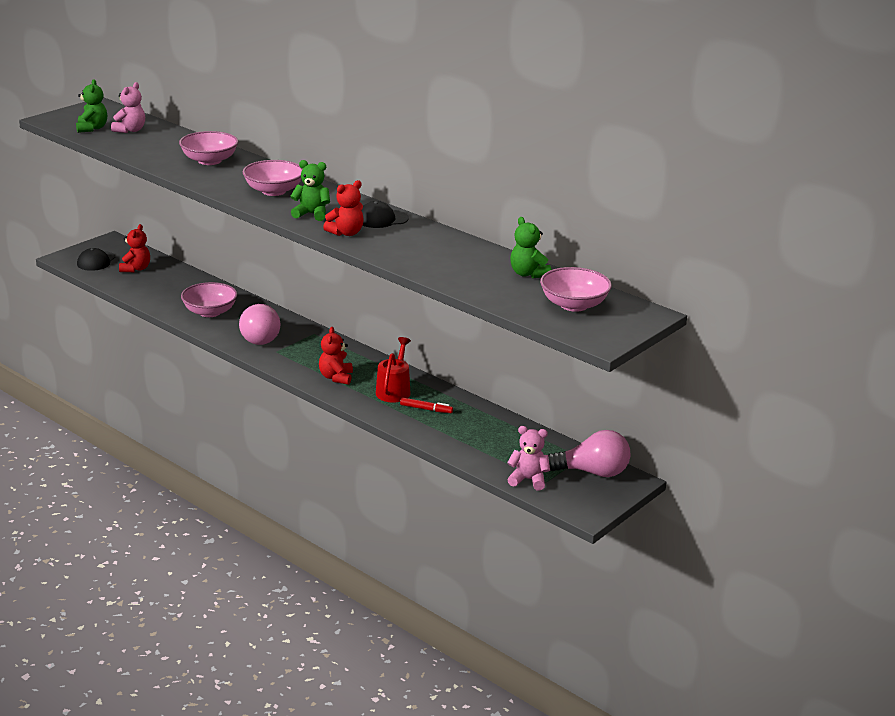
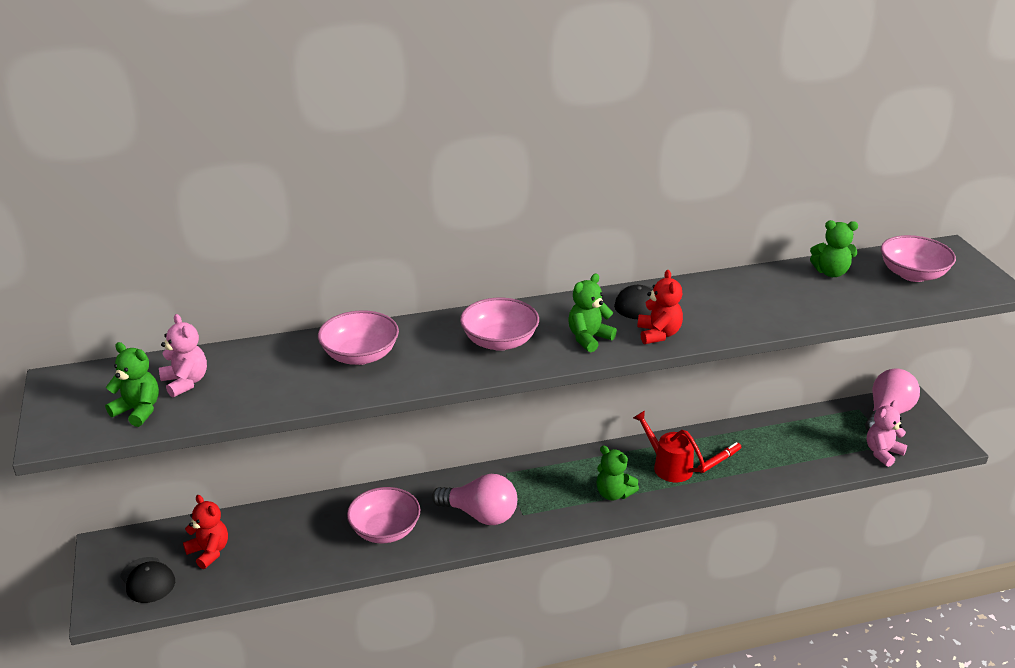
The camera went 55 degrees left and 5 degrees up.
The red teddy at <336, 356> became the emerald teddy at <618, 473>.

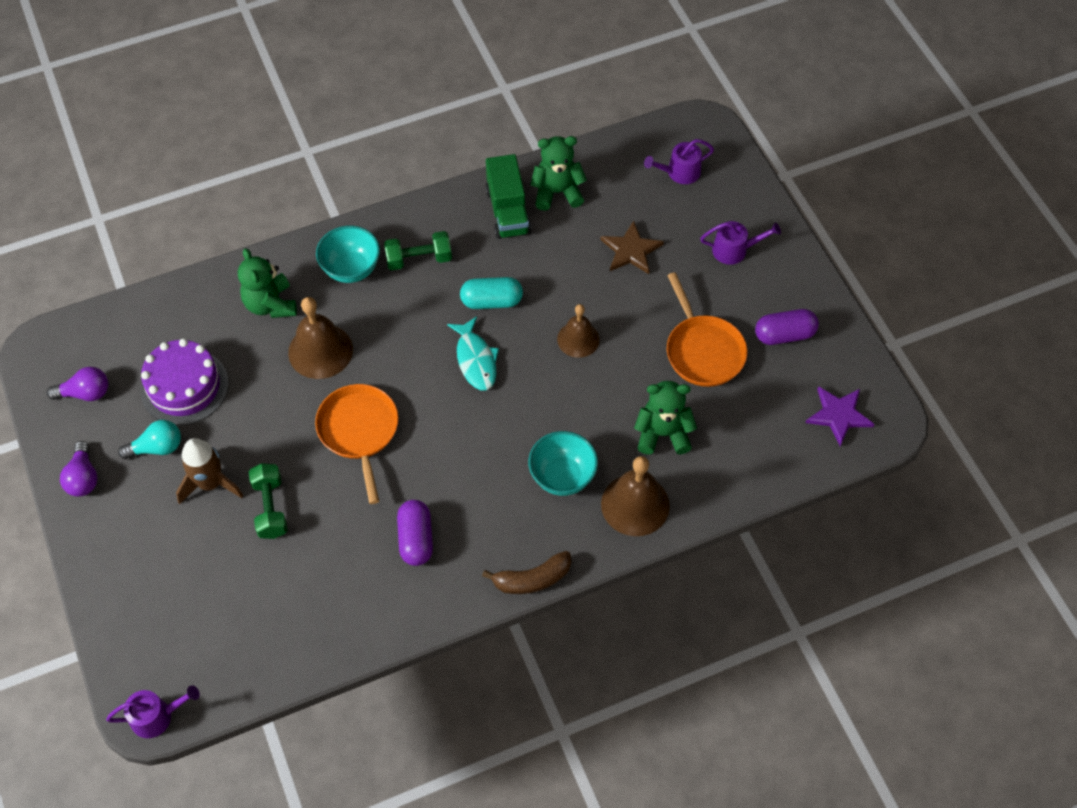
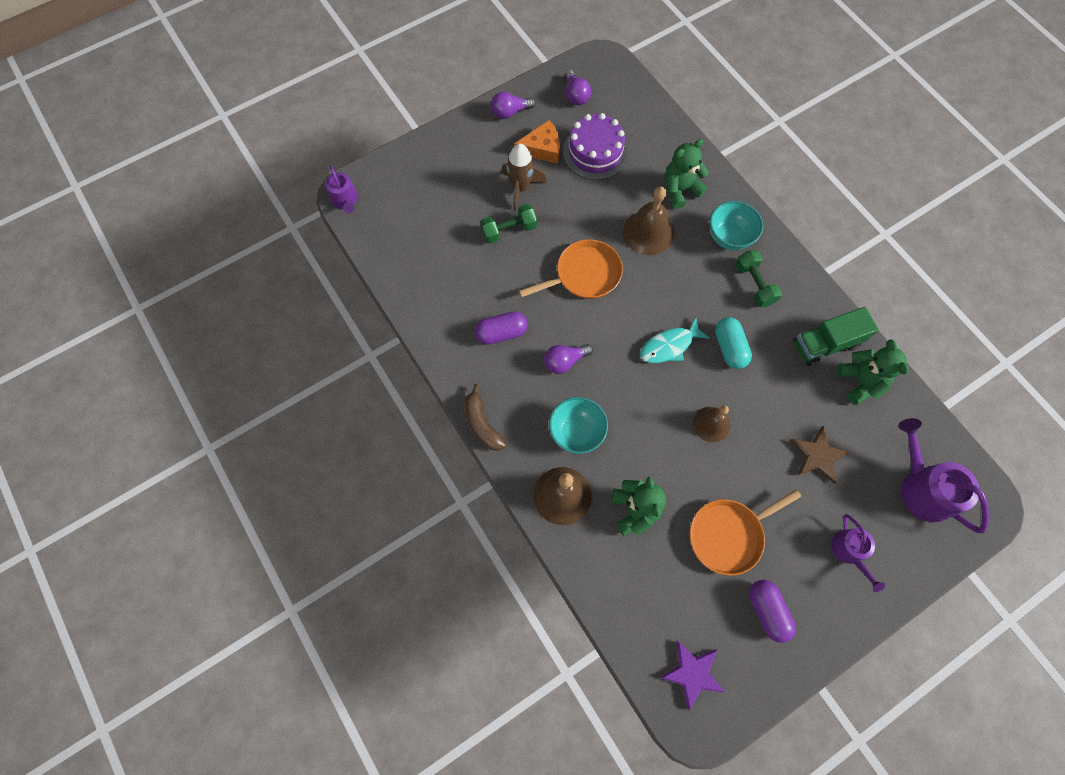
The camera went 80 degrees right and 10 degrees up.
The turquoise bulb at <149, 439> was replaced by the bright orange cheese at <537, 142>.
The violet bulb at <568, 359> appeared.
The violet watering can at <679, 161> changed to 1.67 times the size.

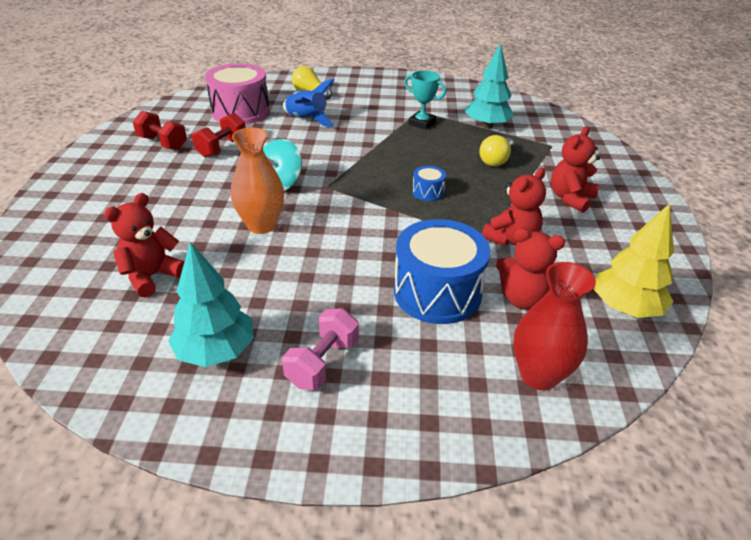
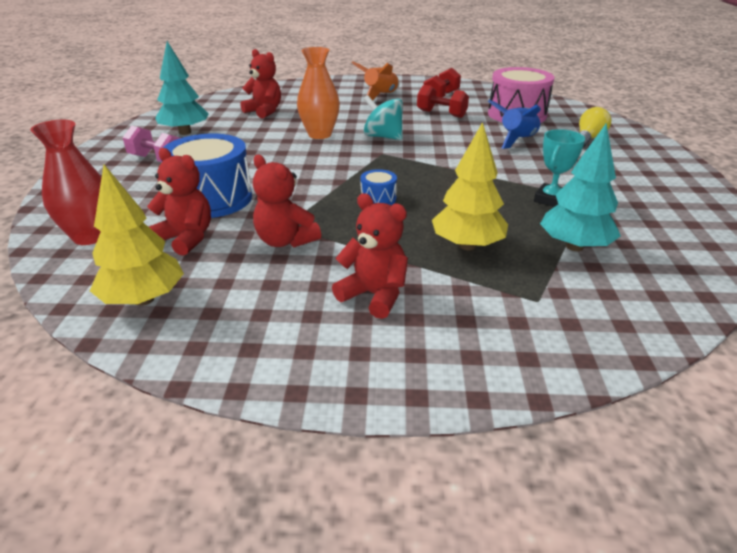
The camera went 90 degrees right and 5 degrees down.
The red teddy at <530, 269> turned 105 degrees clockwise.
The bright orange spaceship at <375, 81> appeared.
The bright yellow bulb at <496, 151> was replaced by the bright yellow toy tree at <470, 186>.

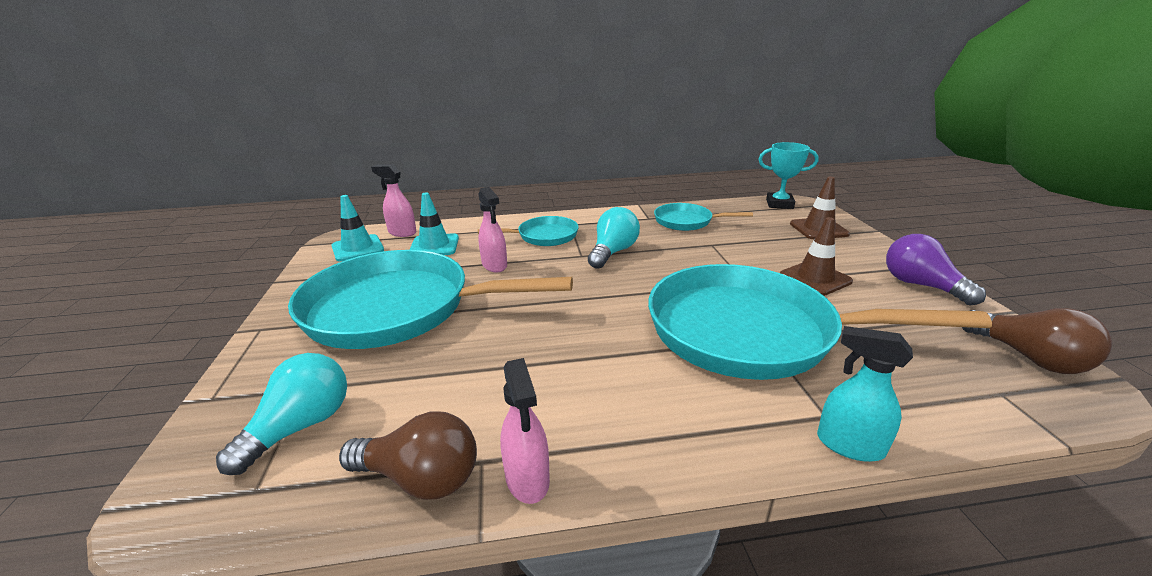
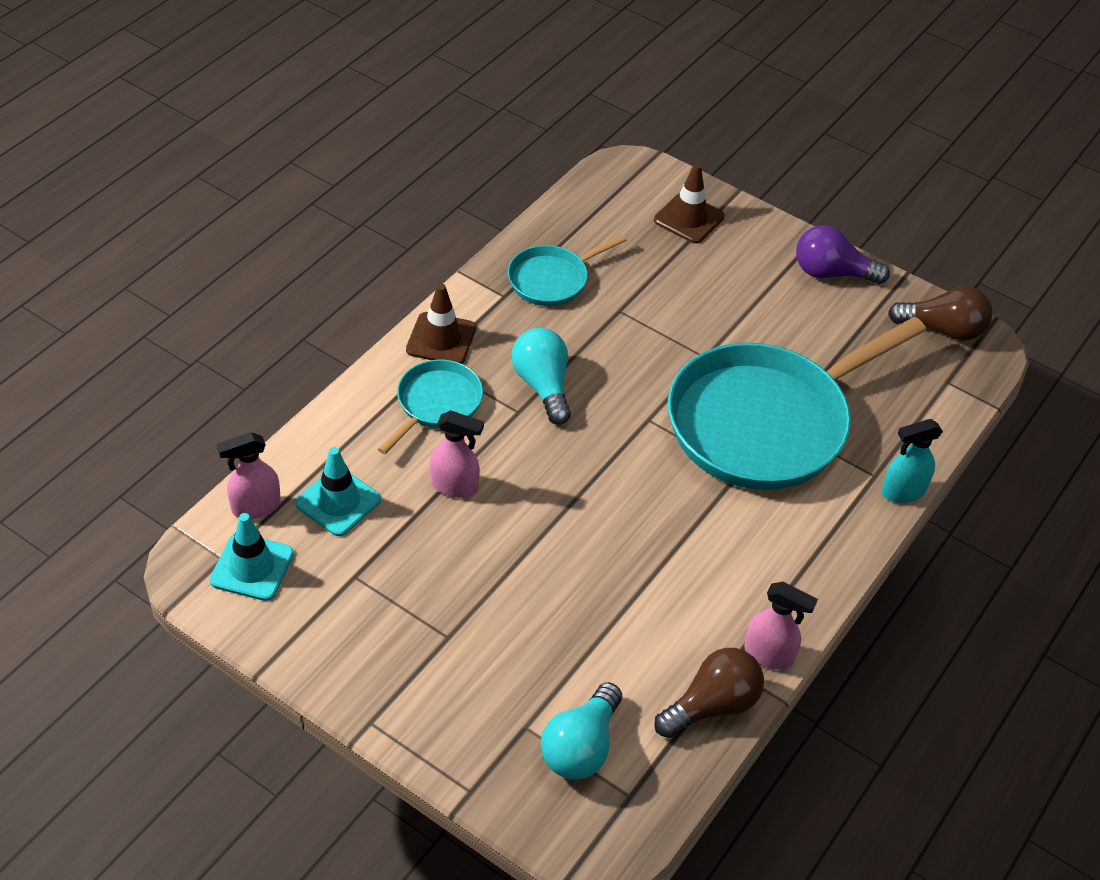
The camera went 50 degrees left and 20 degrees up.
The brown road cone moved from <816, 256> to <441, 324>.
The turquoise bulb at <281, 414> turned 135 degrees counterclockwise.
The turquoise skillet at <430, 299> disappeared.
The turquoise trophy at <788, 175> disappeared.

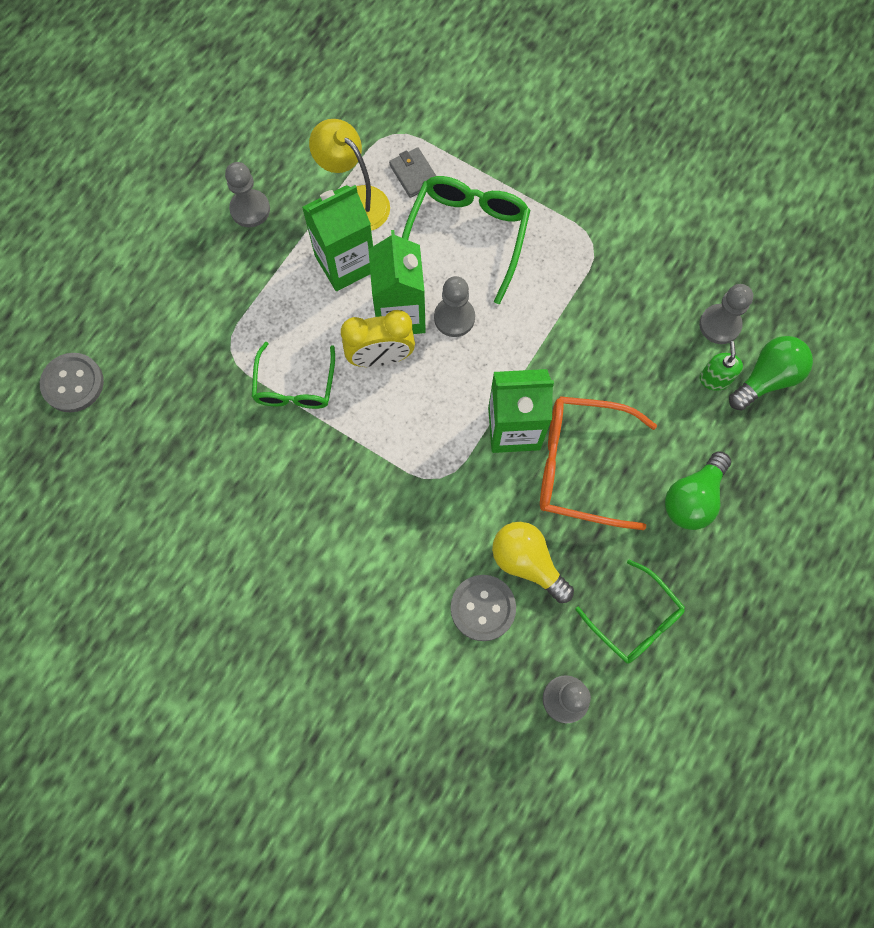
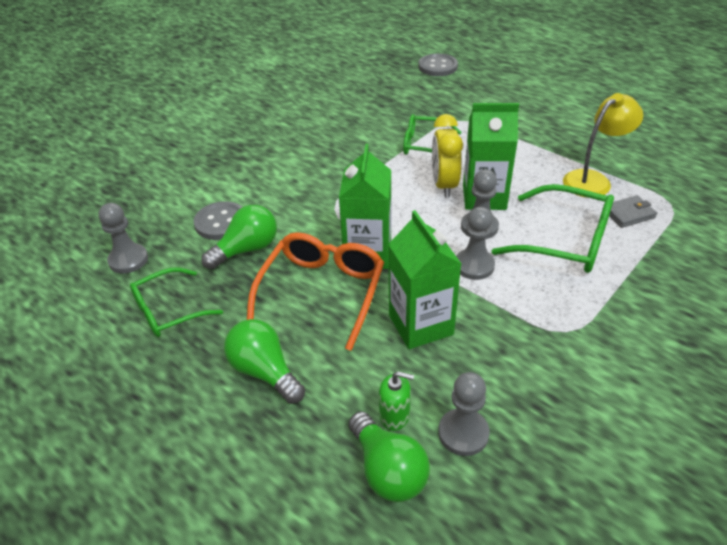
The camera went 100 degrees right and 30 degrees down.
The bright yellow bulb at <533, 562> became the emerald bulb at <239, 237>.
The emerald juice carton moved from <337, 238> to <424, 279>.
The ash-grey game pawn moved from <247, 194> to <475, 243>.

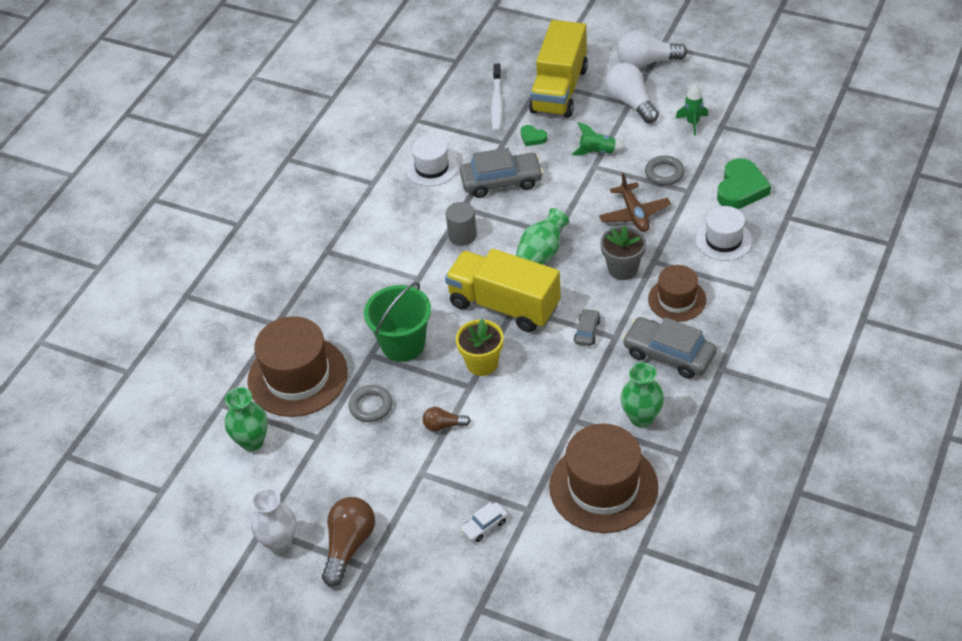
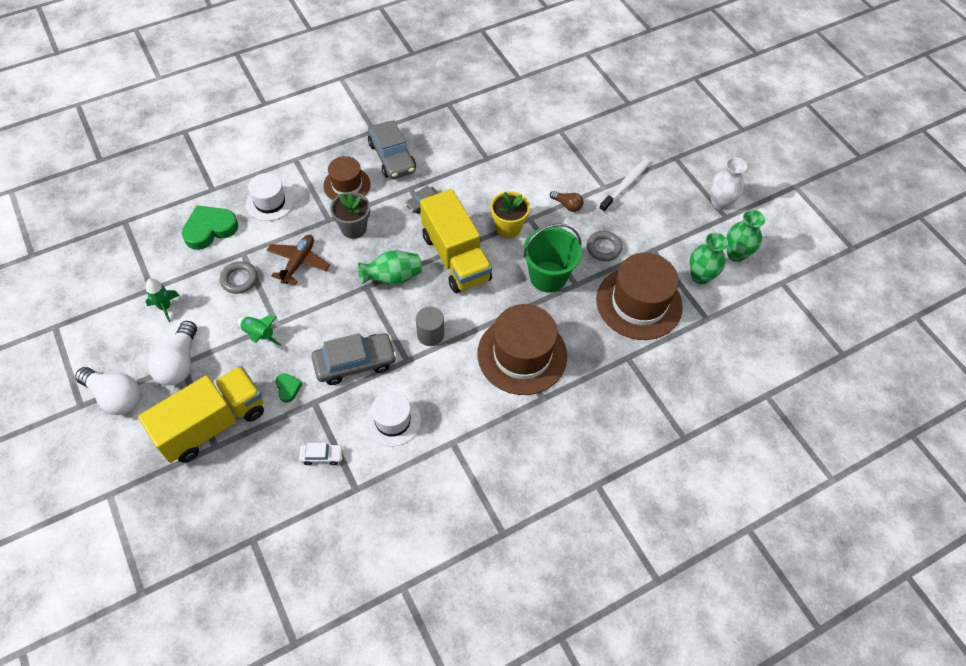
The camera went 150 degrees left and 10 degrees up.
The snow-white toy car moved from <484, 522> to <321, 454>.
The ash-grey toy car at <501, 173> turned 135 degrees clockwise.
The brown top hat moved from <603, 478> to <522, 349>.
The snow-white dental brush moved from <497, 98> to <624, 185>.
The emerald vase moved from <642, 395> to <745, 236>.
The brown bulb at <348, 542> disappeared.

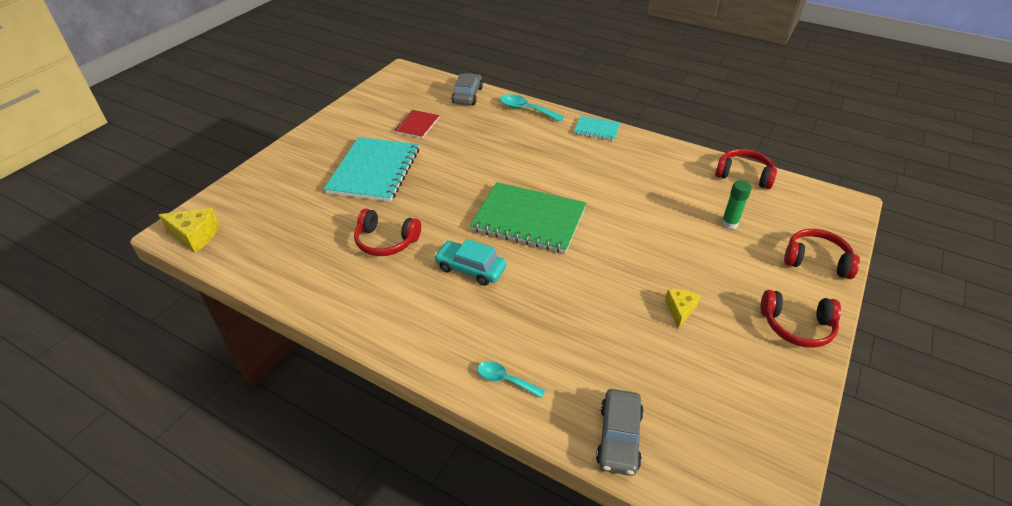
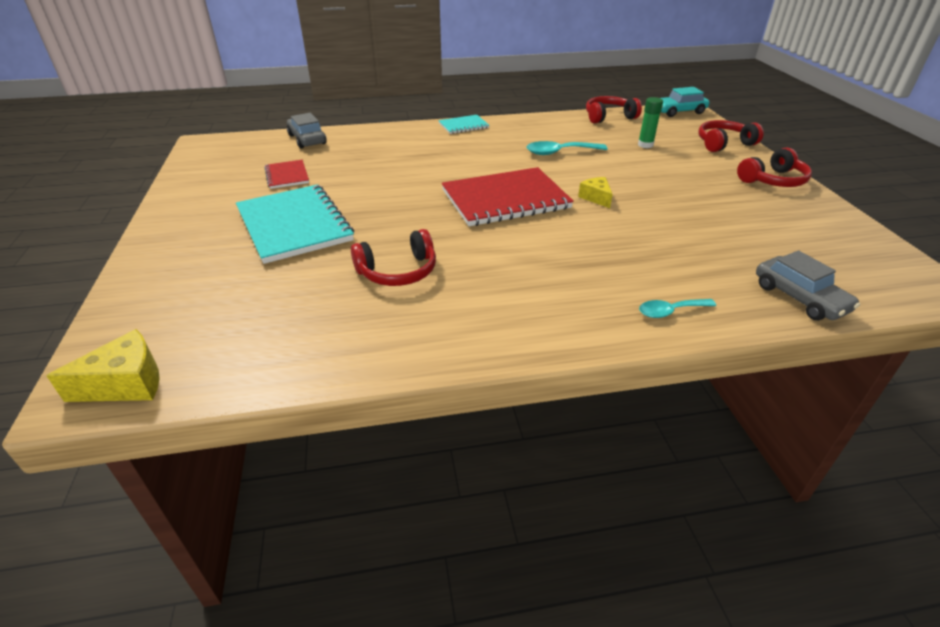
The camera went 40 degrees left and 5 degrees down.
The emerald notepad at <528, 217> became the red notepad at <508, 196>.
The turquoise tablespoon moved from <532, 108> to <566, 148>.
The bright yellow cheese moved from <682, 309> to <595, 192>.
The turquoise toy car moved from <470, 262> to <685, 102>.

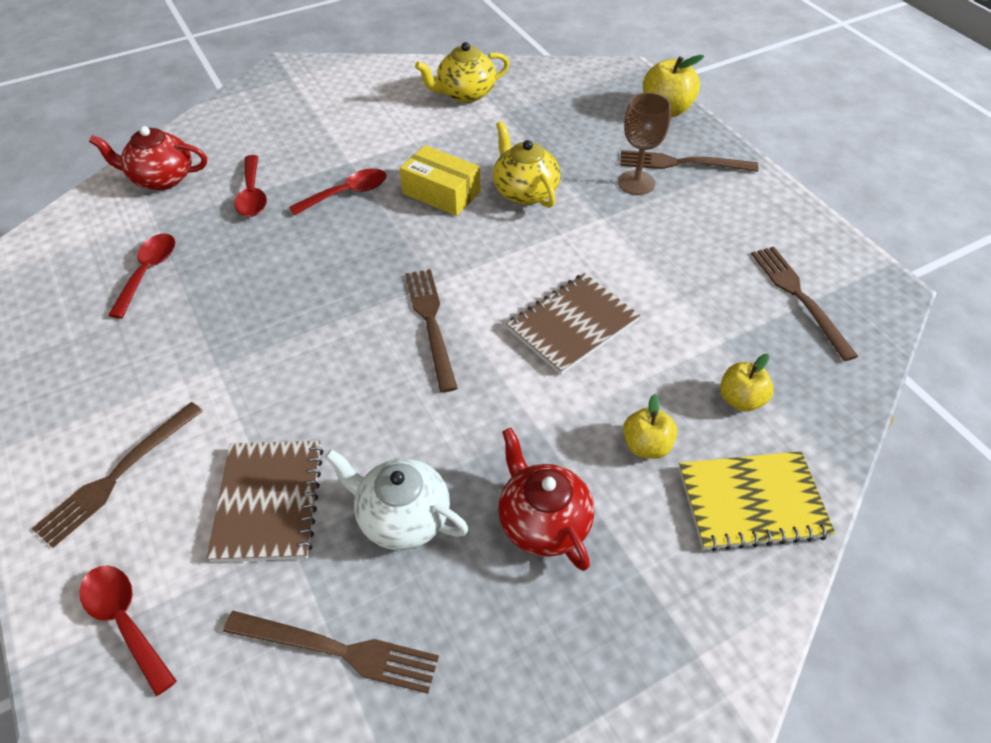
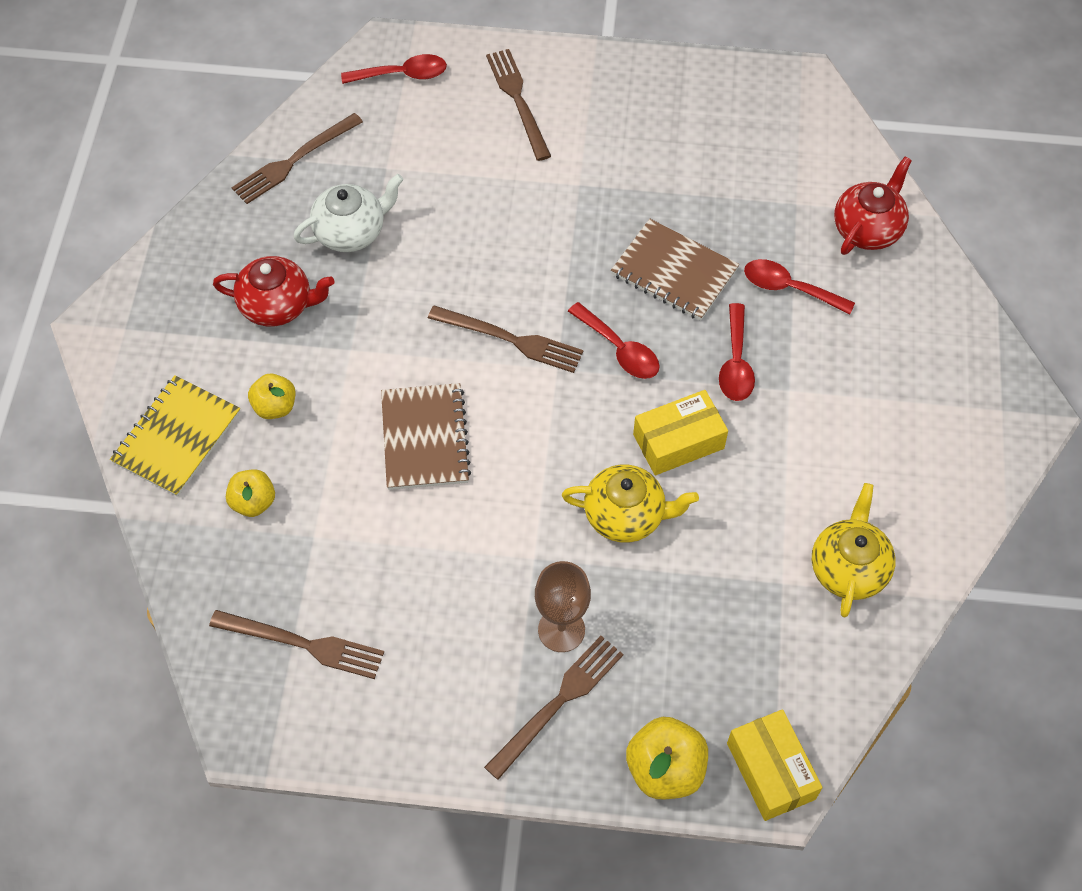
The camera went 125 degrees right and 10 degrees up.
The red tablespoon moved from <141, 276> to <614, 340>.
The brown notepad moved from <265, 501> to <675, 270>.
The bright yellow package at <775, 765> appeared.

